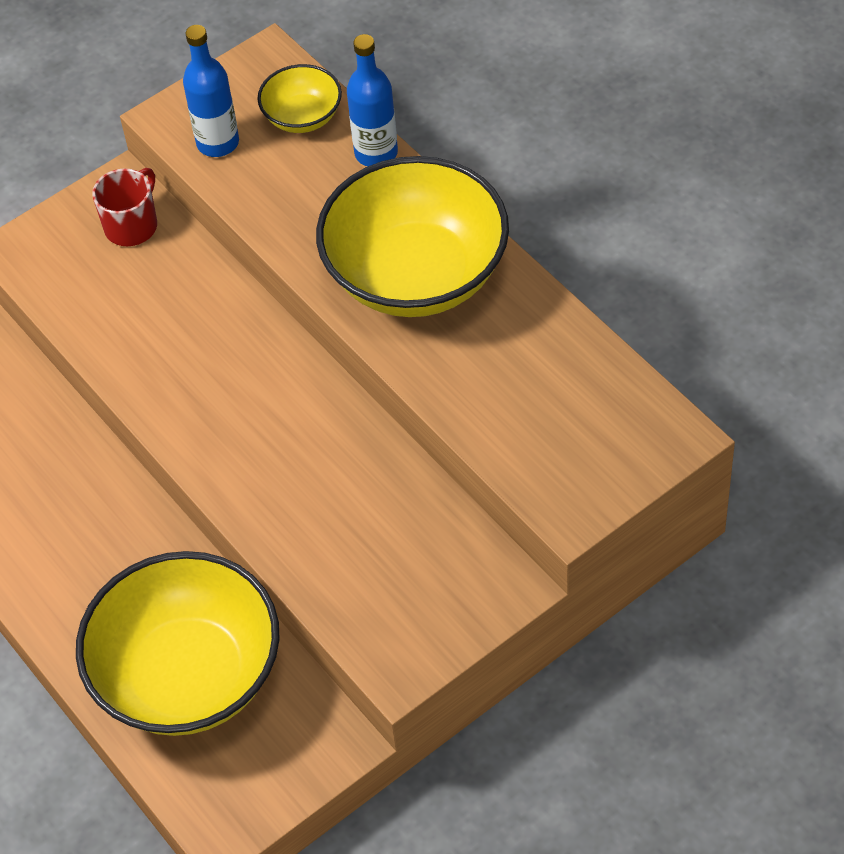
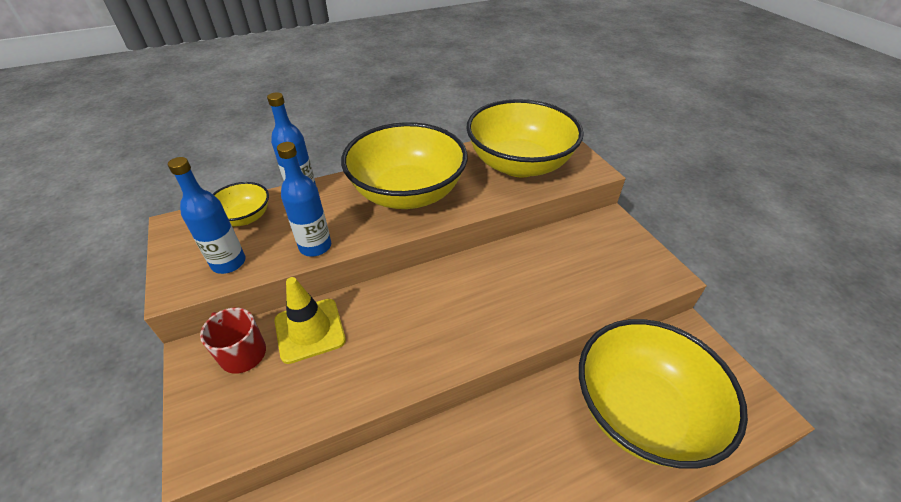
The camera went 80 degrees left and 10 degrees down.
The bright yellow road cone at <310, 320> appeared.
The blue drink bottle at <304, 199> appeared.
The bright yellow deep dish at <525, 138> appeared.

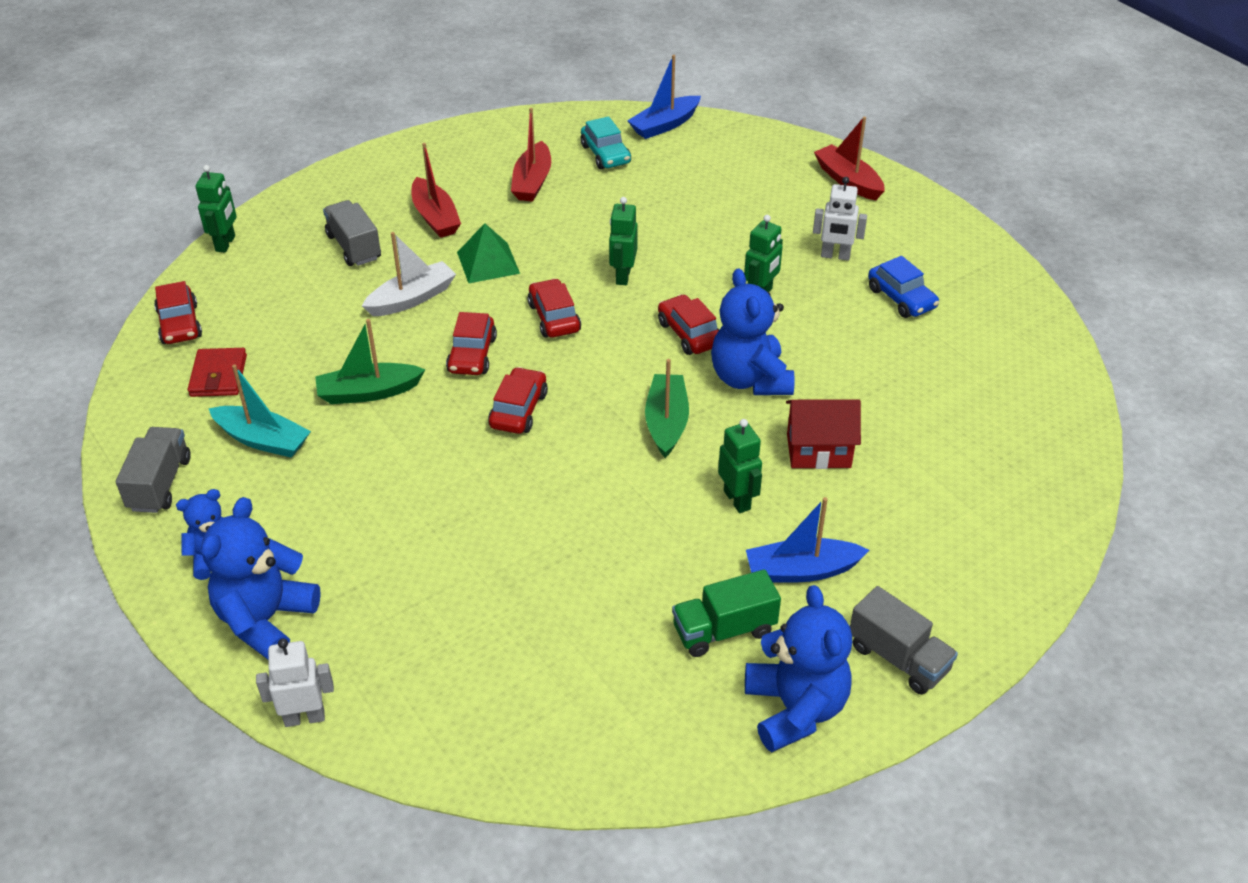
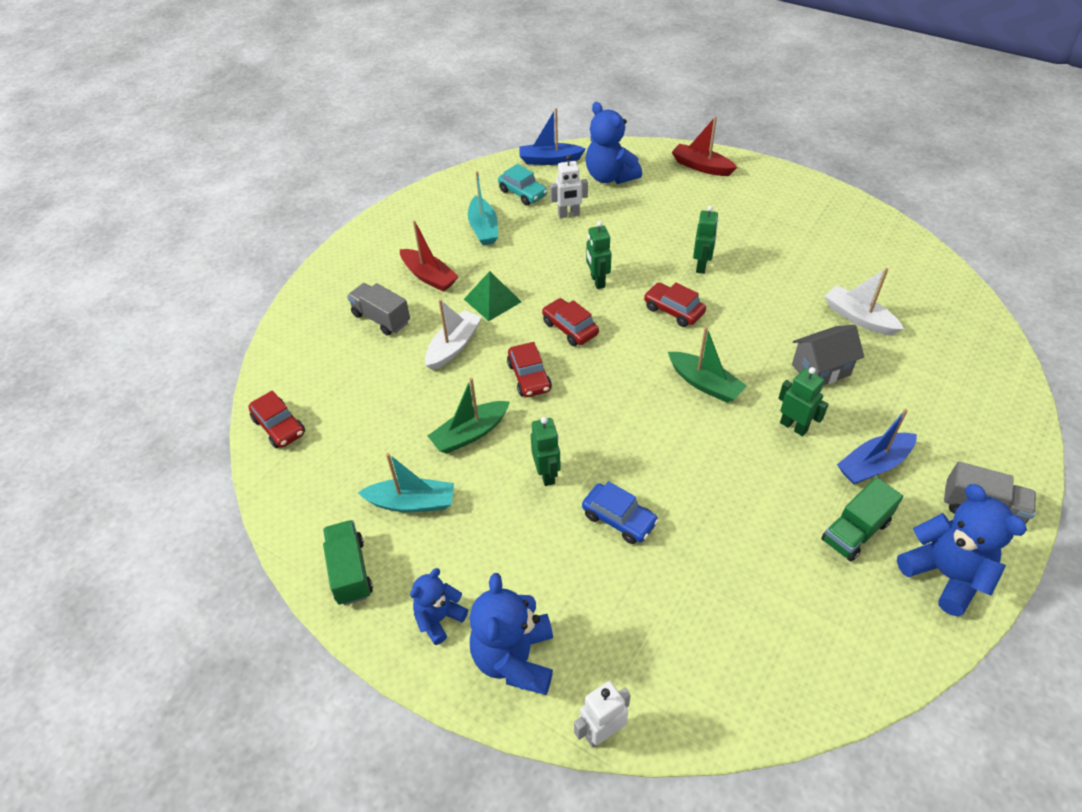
The camera went 20 degrees left and 5 degrees up.
The ash-grey truck at <153, 470> became the emerald truck at <348, 562>.
The red sailboat at <531, 155> became the turquoise sailboat at <483, 208>.
The blue sailboat at <664, 97> turned 60 degrees clockwise.
The emerald toy robot moved from <215, 208> to <546, 451>.
The snow-white toy robot moved from <840, 219> to <569, 186>.
The blue toy car moved from <903, 287> to <620, 512>.
The blue teddy moved from <752, 332> to <614, 143>.
The emerald sailboat at <667, 408> turned 150 degrees clockwise.
The red house at <823, 434> became the ash-grey house at <828, 355>.
The snow-white sailboat at <864, 302> appeared.
The red card wallet at <217, 372> disappeared.
The red toy car at <518, 400> disappeared.

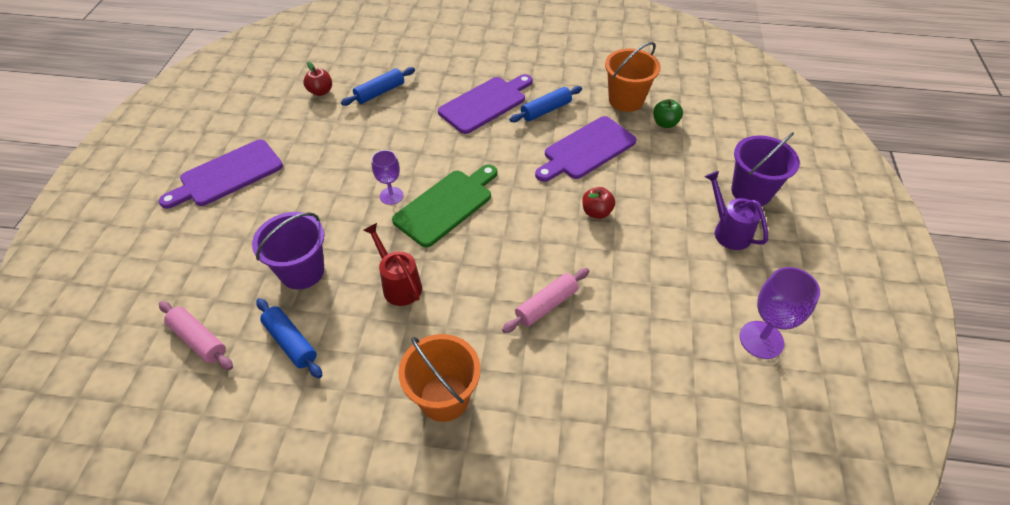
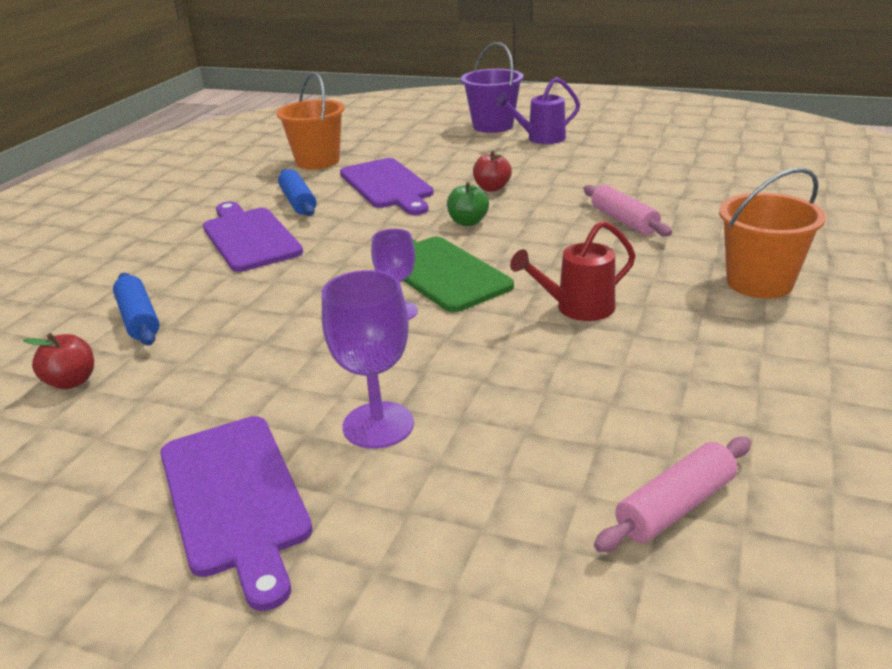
The camera went 75 degrees left and 20 degrees down.
The violet goblet moved from <780, 313> to <368, 359>.
The emerald apple moved from <668, 113> to <468, 204>.
The violet sand bucket at <288, 251> disappeared.
The blue pastry roller at <289, 338> disappeared.

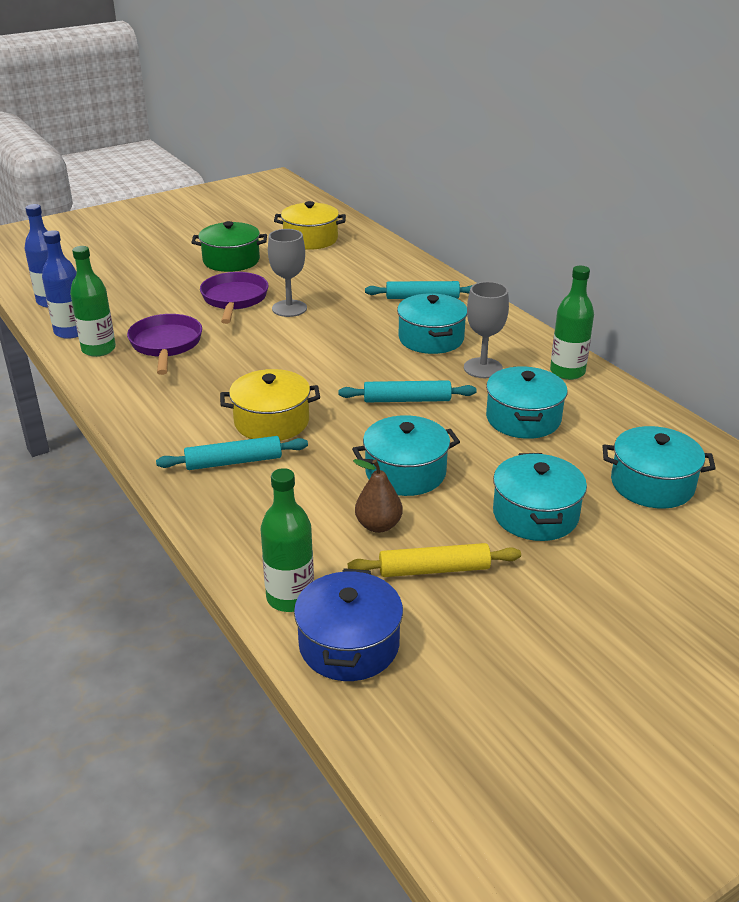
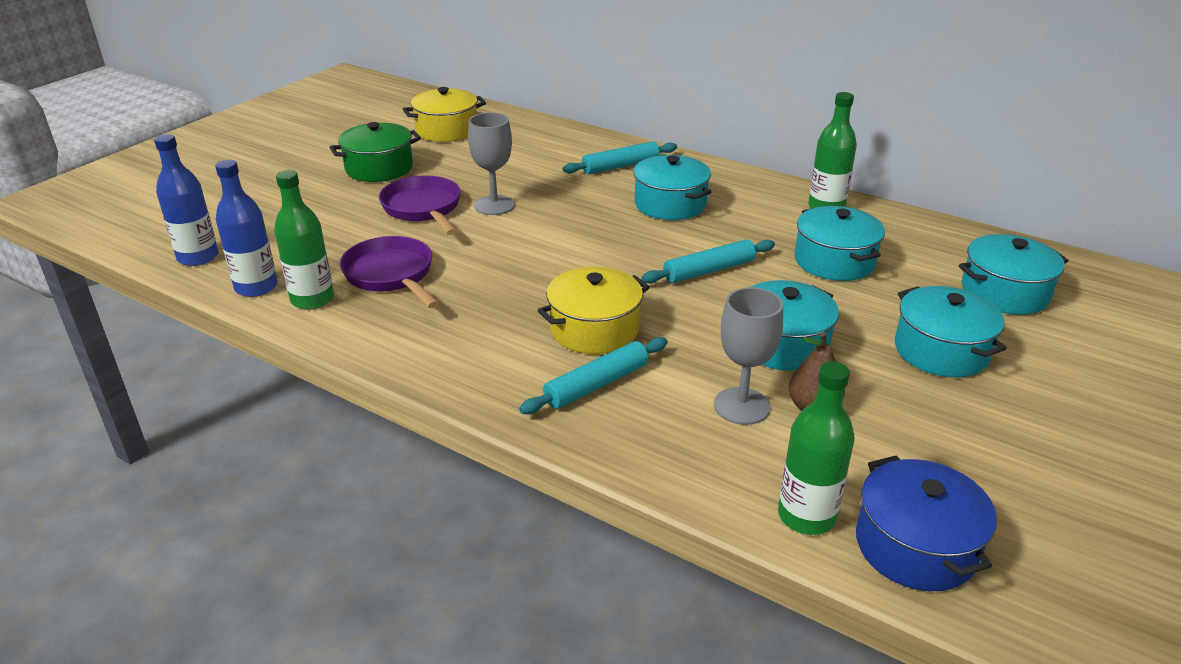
The camera went 25 degrees left and 0 degrees up.
The ash-grey goblet moved from <486, 330> to <748, 356>.
The bright yellow pastry roller at <434, 560> disappeared.

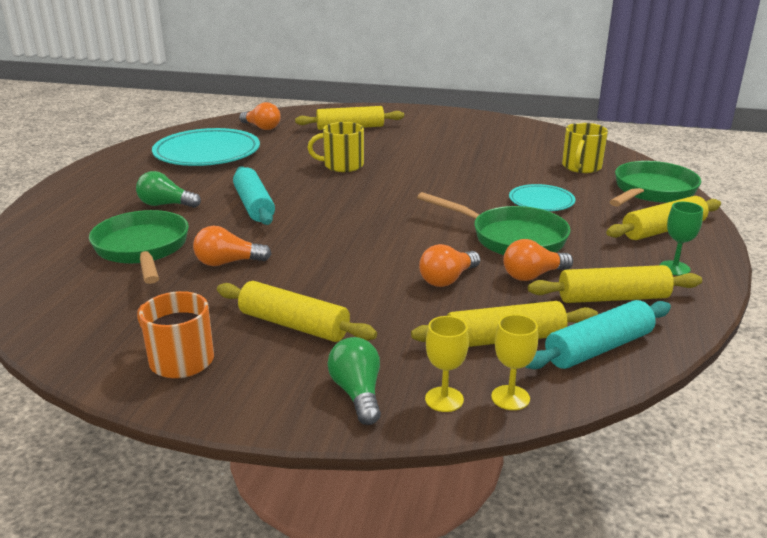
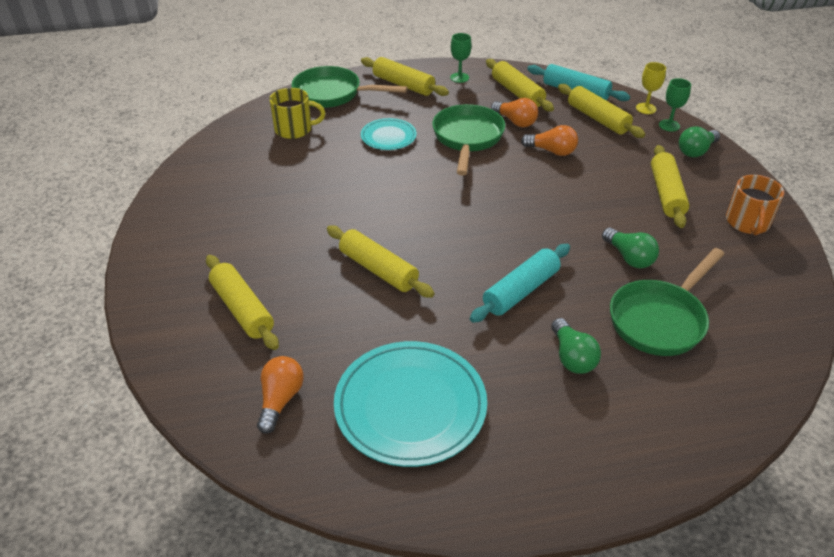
The camera went 115 degrees left and 15 degrees up.
The bright yellow mug at <335, 147> was replaced by the bright yellow pastry roller at <380, 261>.
The bright orange bulb at <232, 246> became the emerald bulb at <630, 248>.
The bright yellow goblet at <447, 364> became the emerald goblet at <675, 105>.

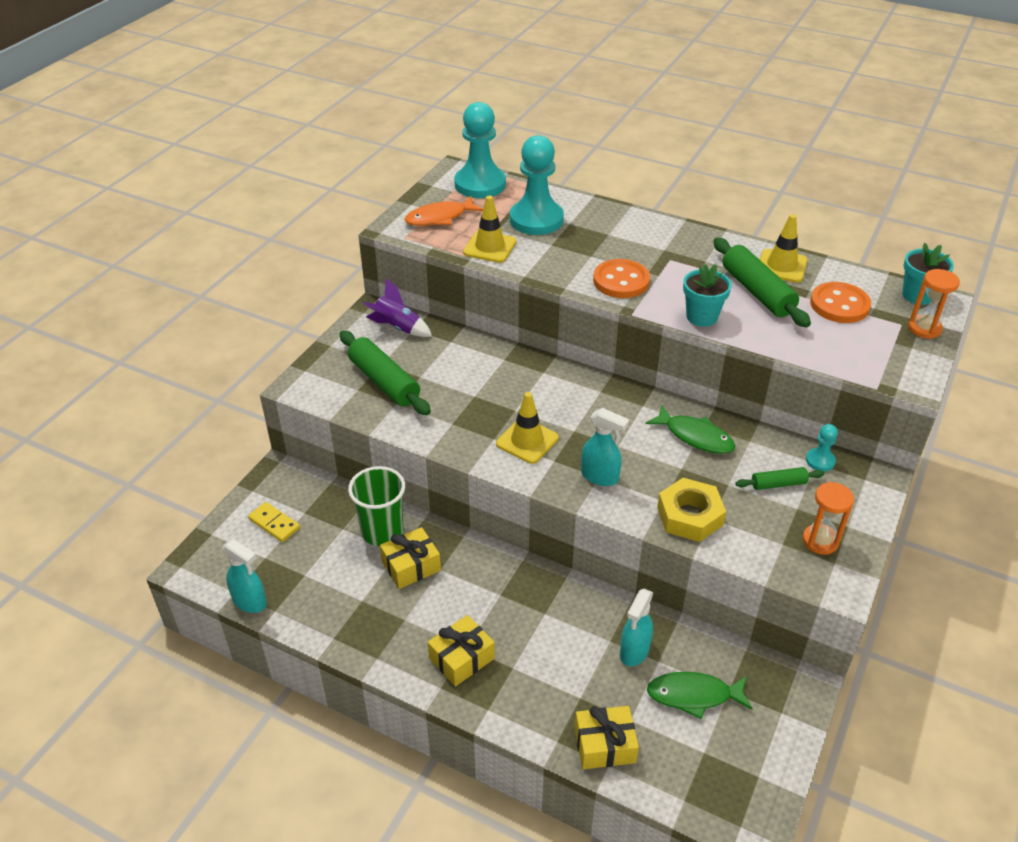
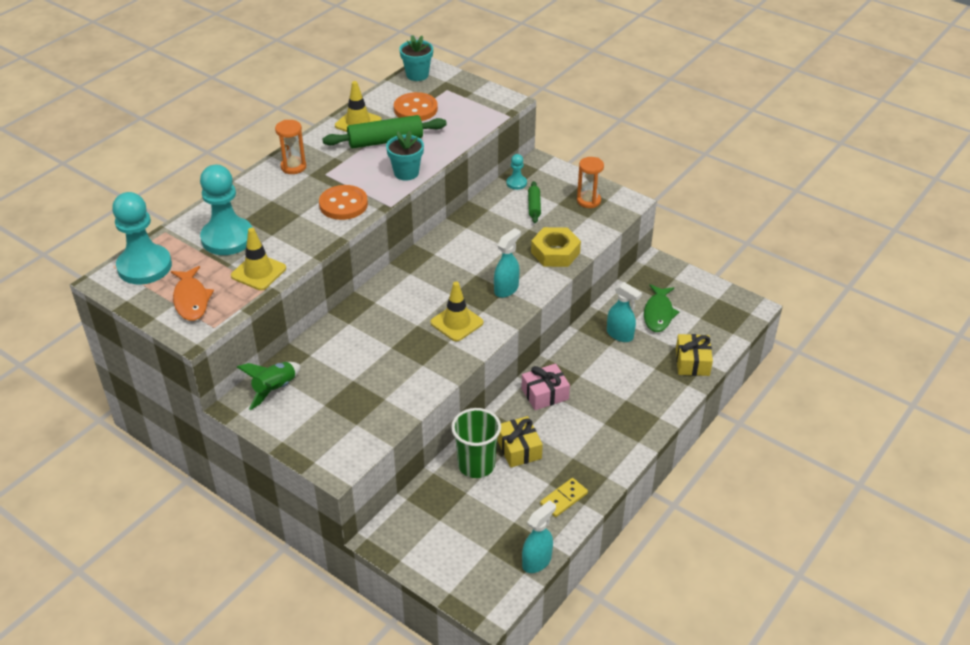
The camera went 80 degrees left and 0 degrees up.
The violet spaceship at <397, 307> became the emerald spaceship at <269, 386>.
The bright orange hourglass moved from <934, 304> to <290, 147>.
The rose-pink present at <545, 387> appeared.
The bright yellow domino piece moved from <274, 522> to <564, 497>.
The emerald pastry roller at <385, 373> disappeared.
The bright yellow present at <461, 651> disappeared.
The emerald fish at <690, 429> disappeared.

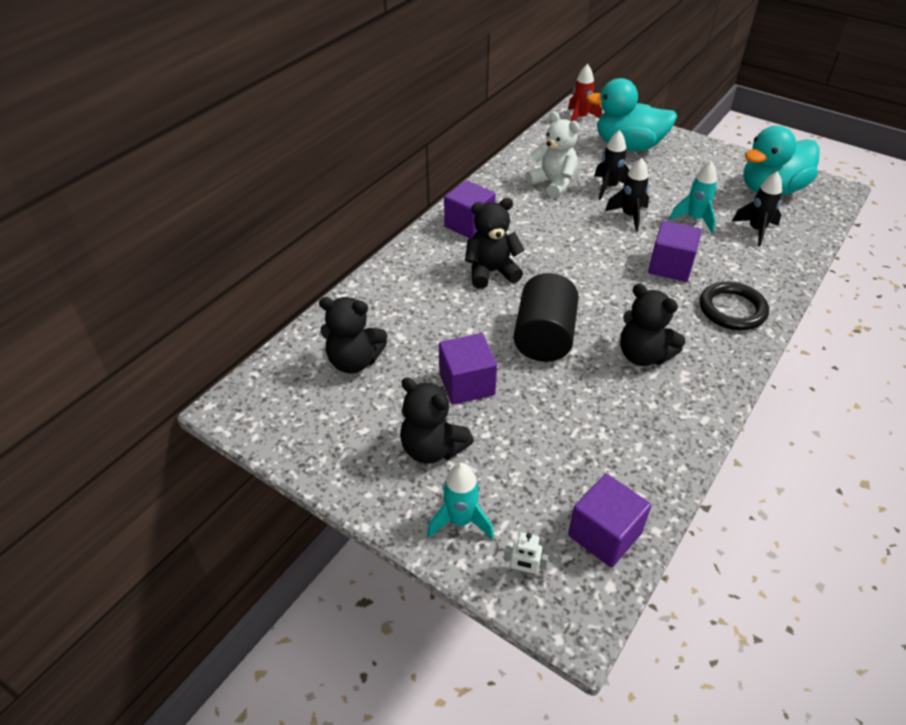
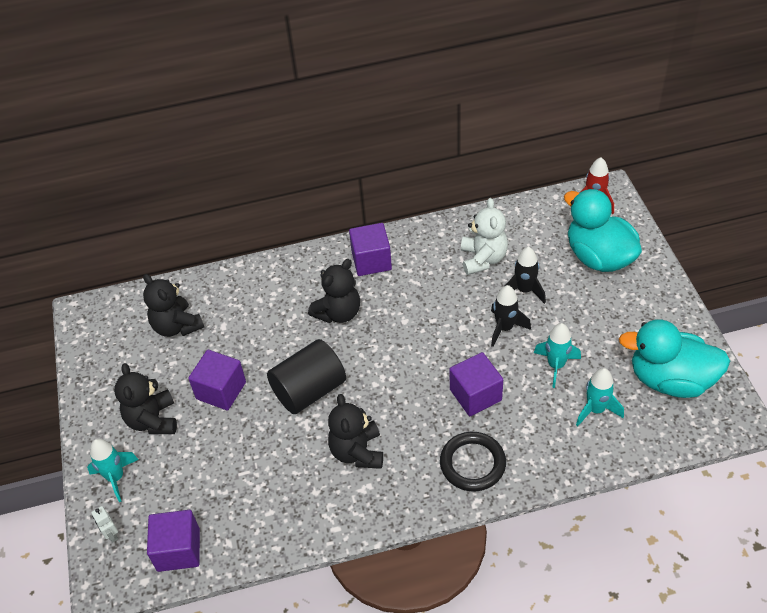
The camera went 45 degrees right and 5 degrees up.
The black teddy at <495, 243> turned 105 degrees clockwise.
The black spaceship at <757, 208> became the turquoise spaceship at <600, 397>.

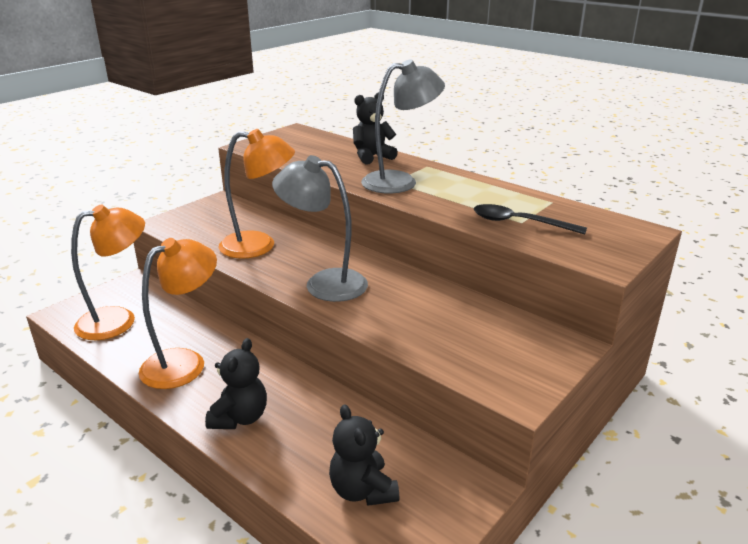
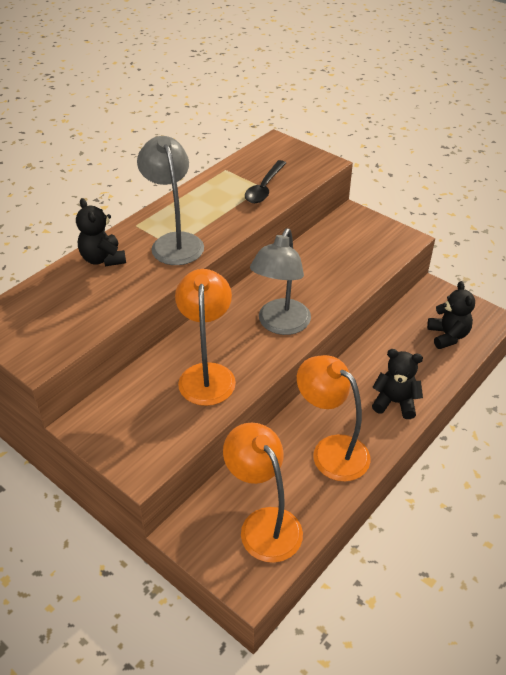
The camera went 90 degrees left and 15 degrees up.
The black teddy at <364, 455> turned 75 degrees counterclockwise.

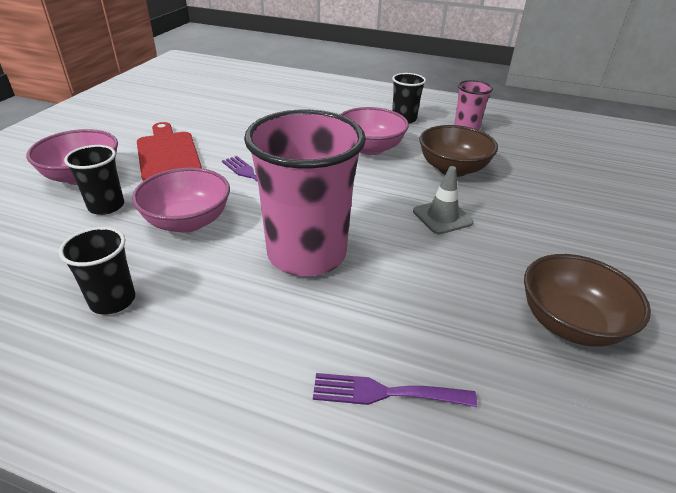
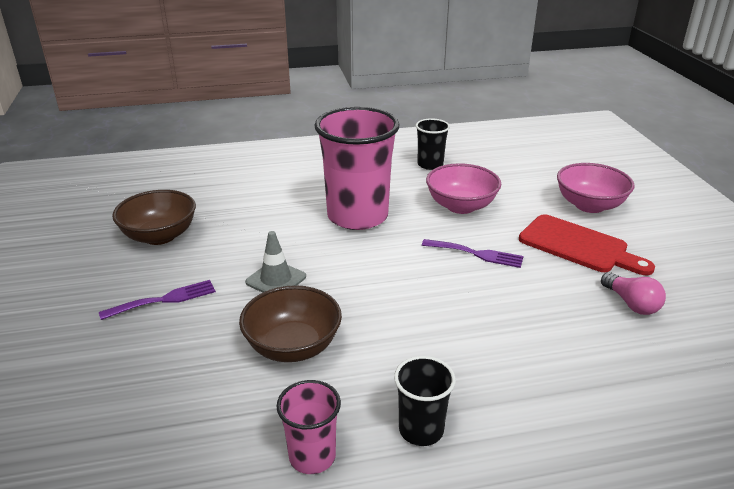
The camera went 150 degrees right and 5 degrees down.
The violet fork moved from <395, 390> to <157, 300>.
The rose-pink bulb at <633, 293> appeared.
The black cup at <94, 180> disappeared.
The rose-pink deep dish at <374, 131> disappeared.

